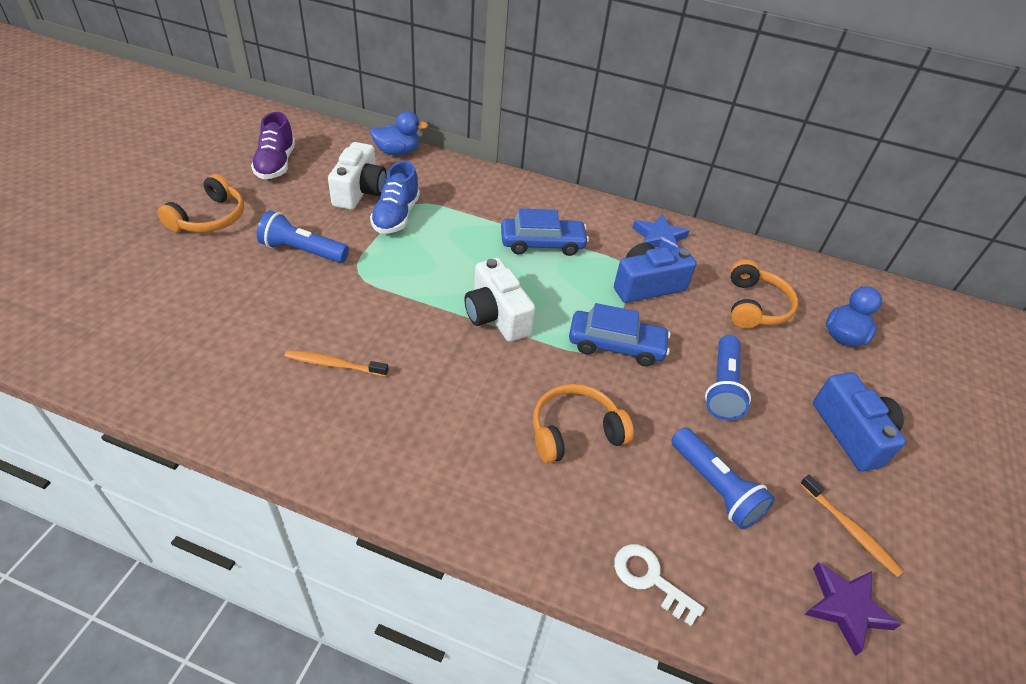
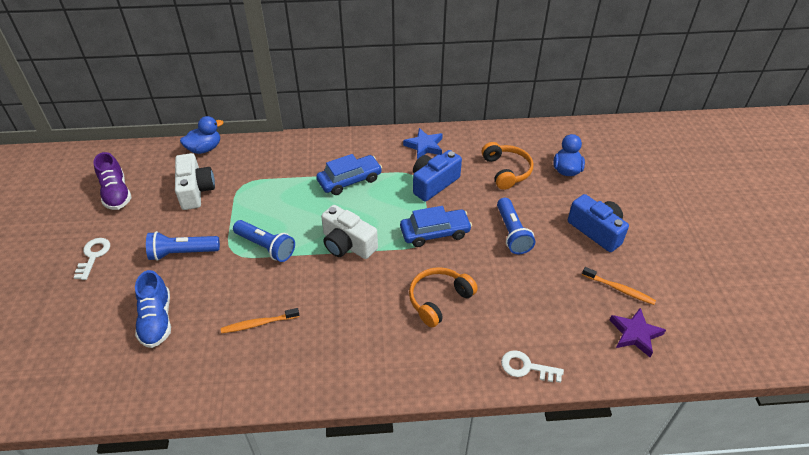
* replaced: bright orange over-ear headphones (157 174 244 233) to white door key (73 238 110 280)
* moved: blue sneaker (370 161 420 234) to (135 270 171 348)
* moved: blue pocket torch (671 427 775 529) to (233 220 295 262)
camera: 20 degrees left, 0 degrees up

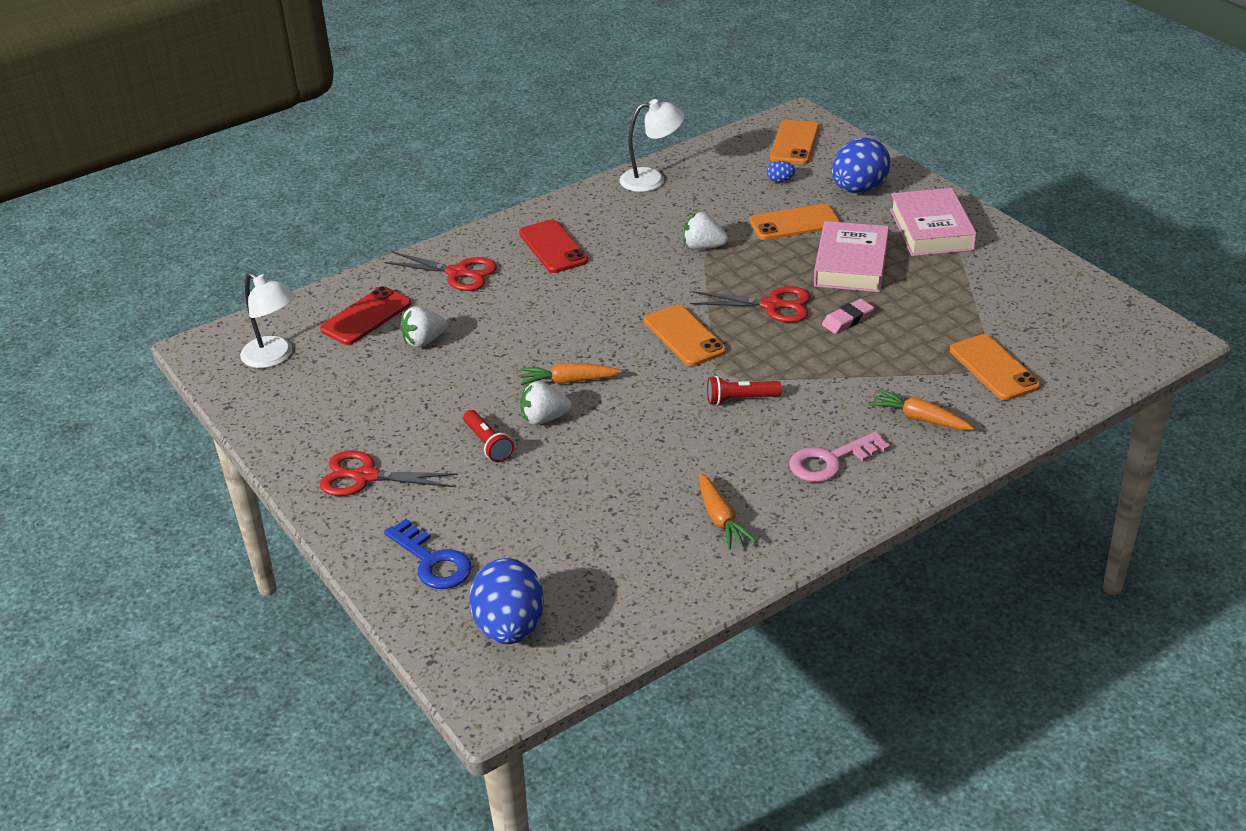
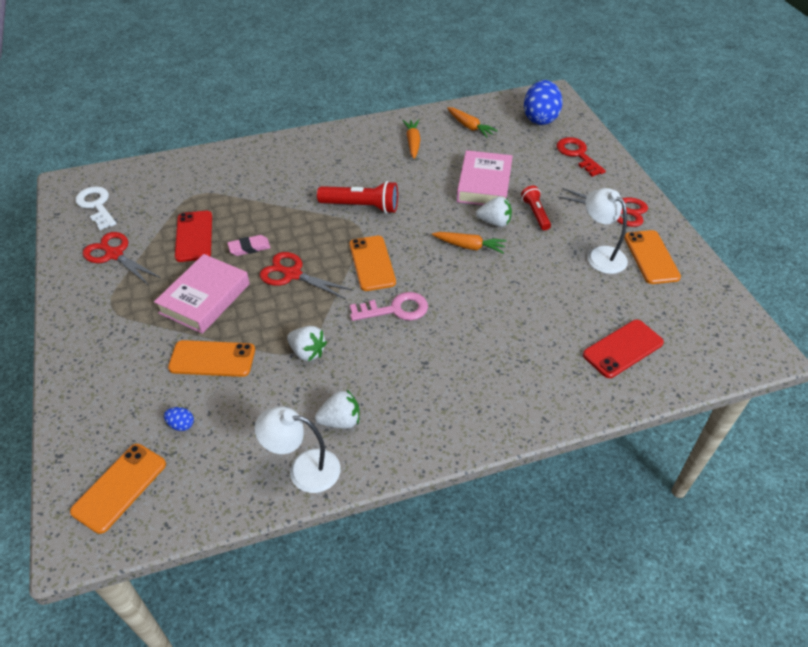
* moved: white lamp (240 272 296 368) to (585 188 628 274)
* moved: crimson pair of scissors (384 252 497 291) to (83 232 161 285)
* recoloured: blue door key (384 519 472 589) to crimson door key (557 137 606 177)
* moved: white toy strawberry (400 306 448 347) to (315 389 359 429)
* moved: crimson phone (519 219 588 273) to (175 211 212 262)
* resized: crimson pocket torch (707 376 782 405) = (317 181 398 214) x1.60
* moved: rosy door key (789 431 890 482) to (350 292 428 321)
* removed: blue egg (832 137 890 193)
* moved: bright orange carrot (869 389 974 430) to (447 107 498 138)
* moved: rosy hardback (890 188 977 256) to (457 150 513 205)
* moved: bright orange phone (950 334 1041 400) to (624 230 681 284)
* added: white door key (75 186 117 230)
camera: 165 degrees left, 10 degrees up

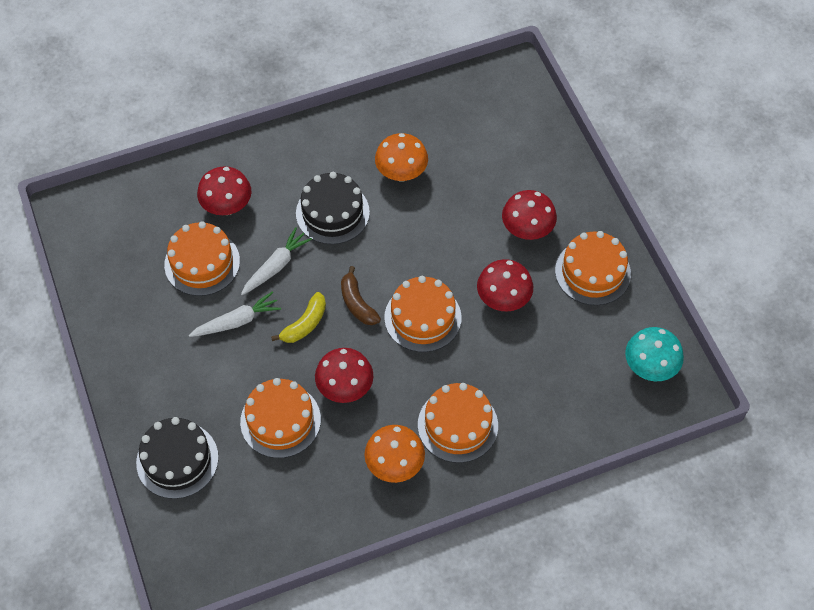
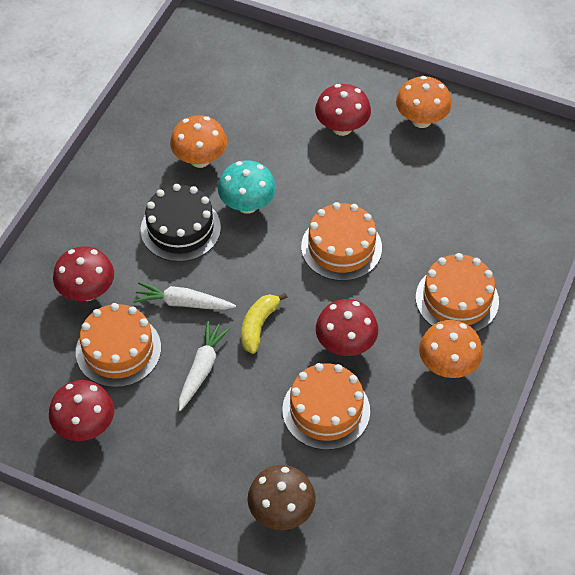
* replaced: ebony layer cake (136 417 218 499) to dark brown fungus (248 465 316 530)
* turned: white carrot (241 227 312 295) = (133 282 236 310) 75 degrees counterclockwise
* turned: bright yellow banana (271 292 326 343) = (241 293 288 354) 150 degrees counterclockwise
* removed: dark brown banana (341 266 381 325)
* moved: crimson fungus (477 259 533 312) to (49 380 114 441)
* replaced: bright orange layer cake (555 231 631 305) to bright orange fungus (396 76 452 128)
* moved: turquoise fungus (625 327 684 381) to (218 160 276 214)
camera: 45 degrees left, 5 degrees down

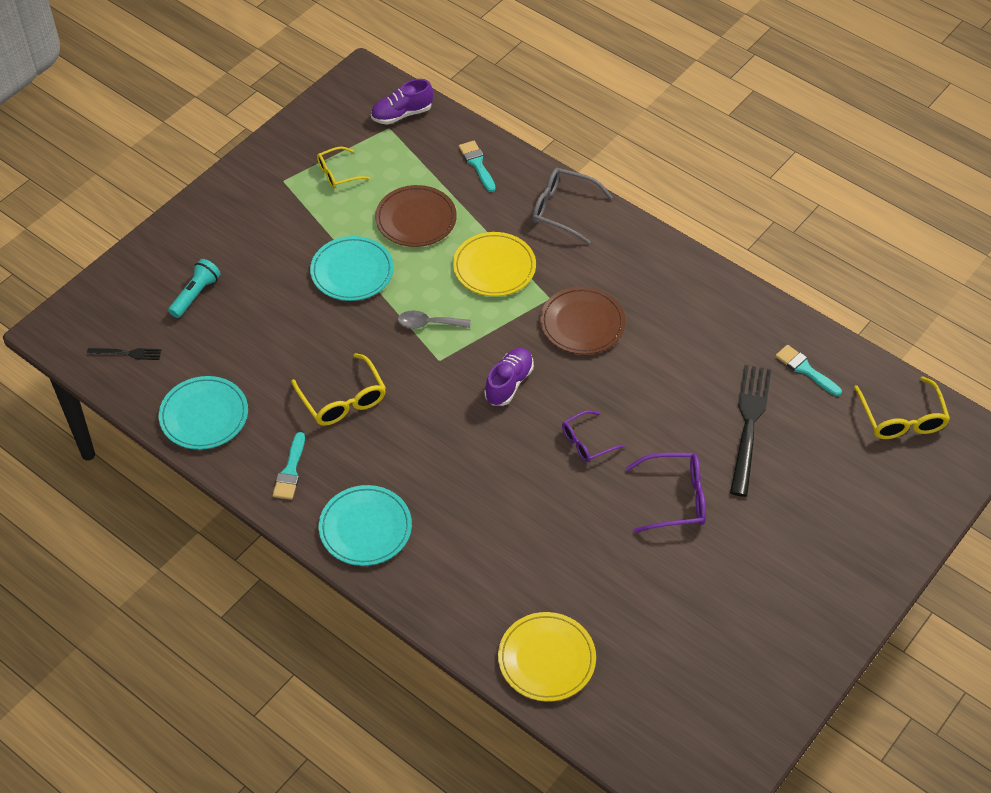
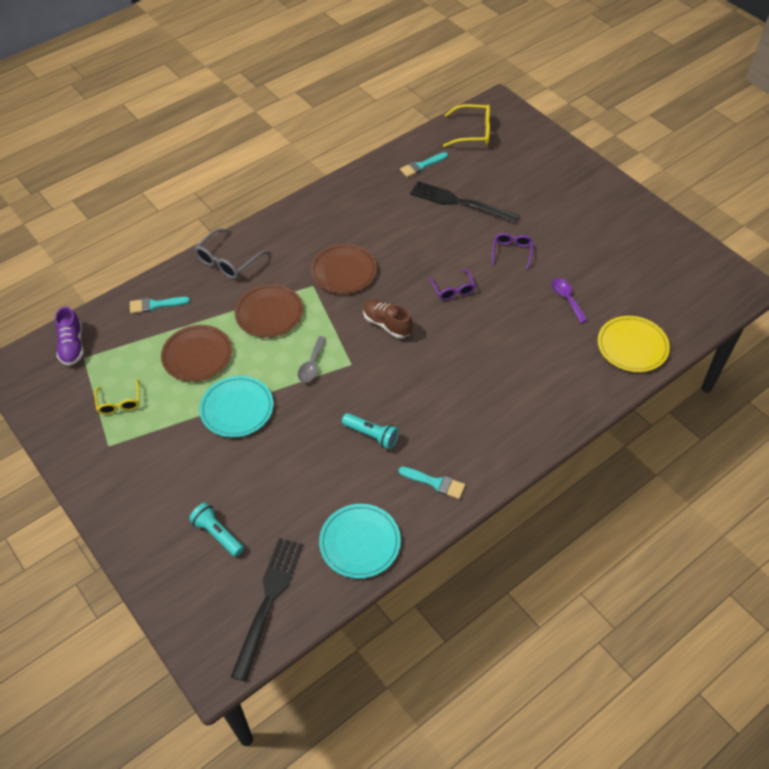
* resized: ebony dinner fork (87 348 161 360) = (231 538 303 682) x2.11
* replaced: bright yellow eyeglasses (291 353 386 426) to turquoise pocket torch (342 413 399 450)
* removed: turquoise flat dish (319 485 412 566)
* recoloured: bright yellow flat dish (453 232 536 296) to dark brown flat dish (235 284 303 338)
* recoloured: purple sneaker (484 348 534 406) to dark brown sneaker (363 299 412 338)
* resized: purple eyeglasses (626 453 706 533) = (492 233 533 269) x0.65
* added: purple spoon (552 278 587 323)
camera: 75 degrees left, 0 degrees up

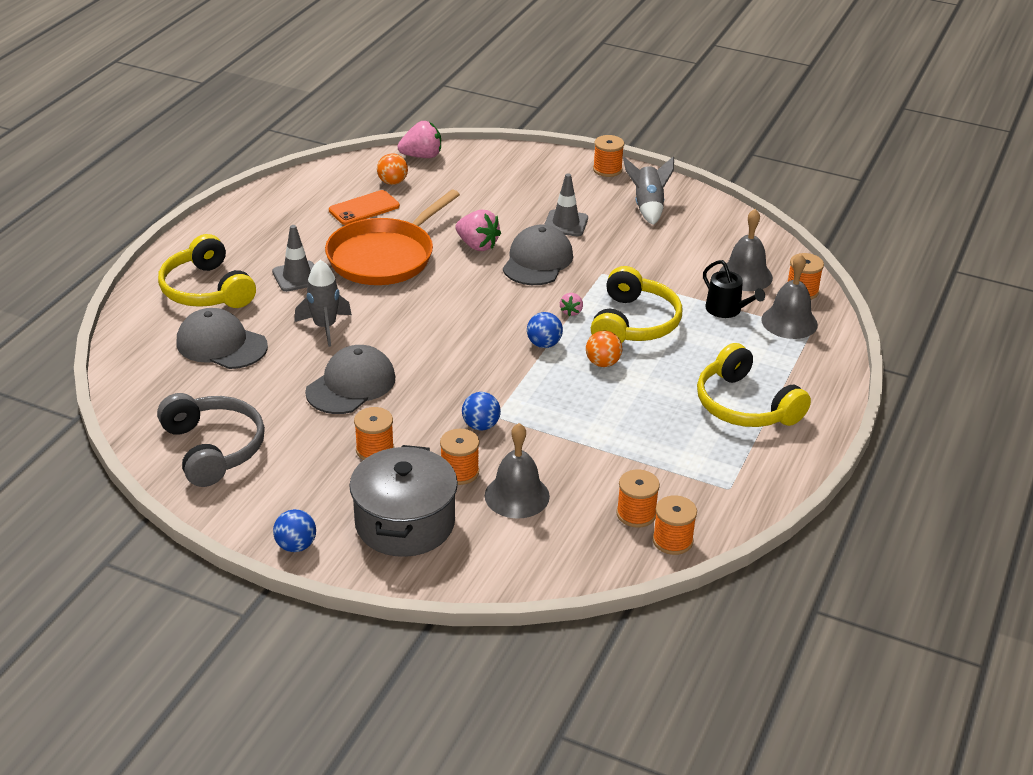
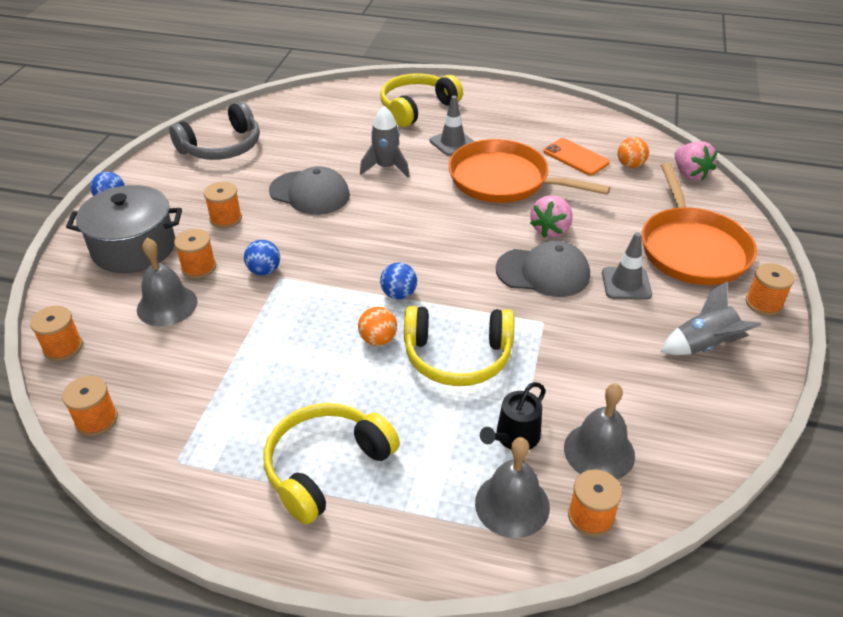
* removed: grey cap (176 308 268 369)
* removed: rosy toy strawberry (560 293 583 316)
* moved: bright orange reel of thread (616 469 660 528) to (30 306 83 361)
* added: bright orange skillet (642 163 757 285)
camera: 80 degrees right, 5 degrees up

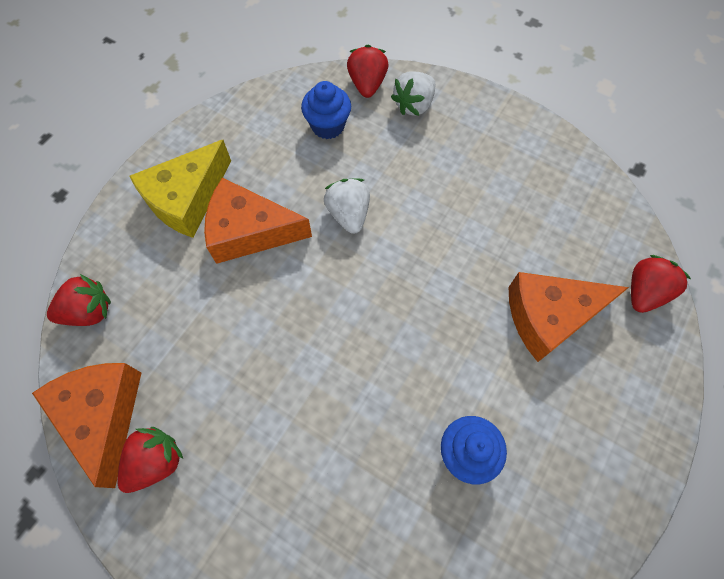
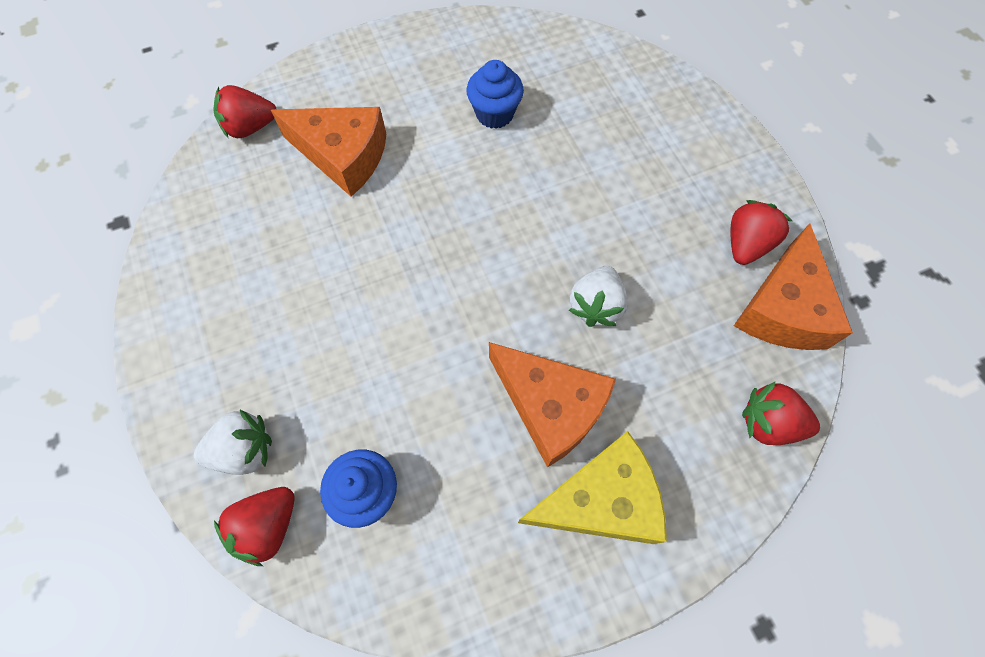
* turned: crimson toy strawberry (118 427 183 493) = (731 200 792 265) 135 degrees clockwise
* moved: white toy strawberry (324 179 370 234) to (569 266 628 327)
camera: 145 degrees left, 0 degrees up

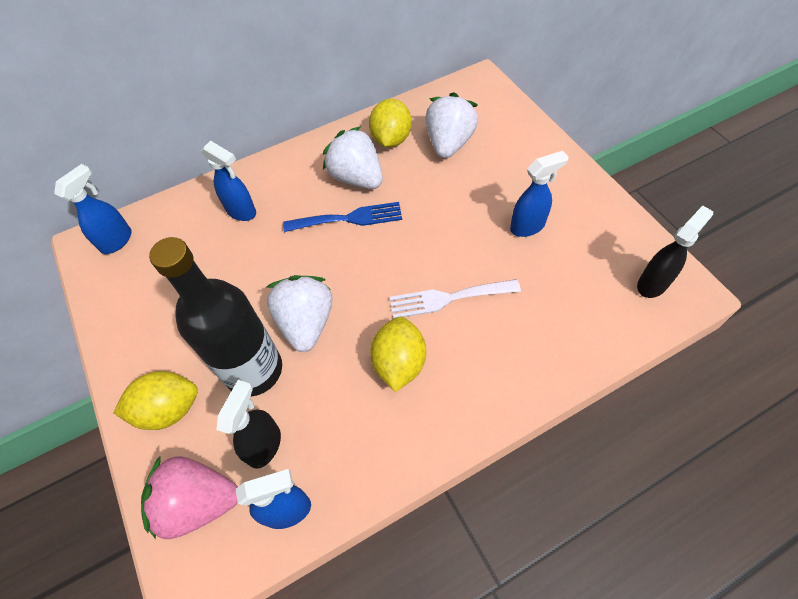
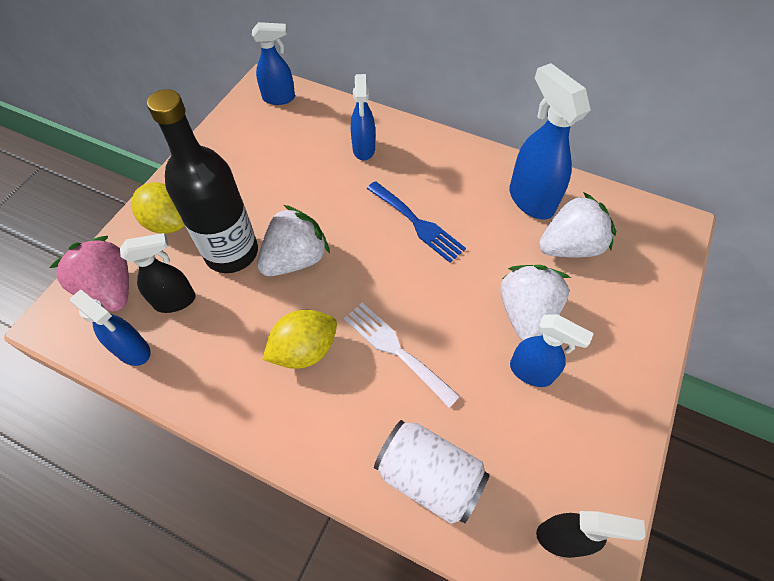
* moved: white toy strawberry (323 126 383 189) to (500 265 571 341)
* replaced: bright yellow lemon (369 99 412 147) to blue sprayer (509 63 591 219)
* added: white tin (374 420 490 524)
camera: 50 degrees right, 0 degrees up

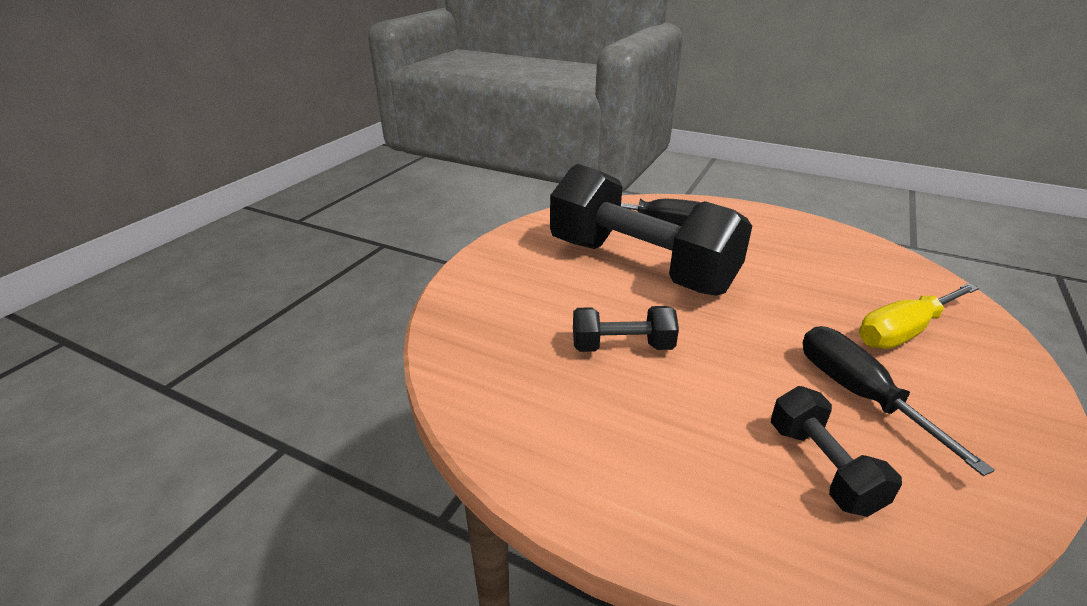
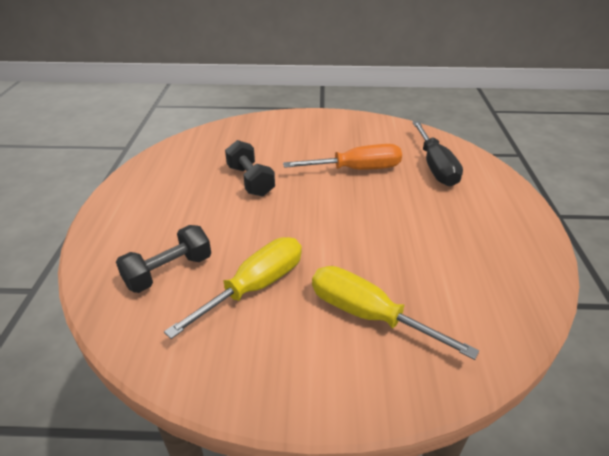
* replaced: ebony free weight (550 164 752 296) to bright orange hand screwdriver (283 144 402 170)
* recoloured: ebony hand screwdriver (802 326 995 476) to bright yellow hand screwdriver (164 237 302 339)
camera: 65 degrees right, 5 degrees up

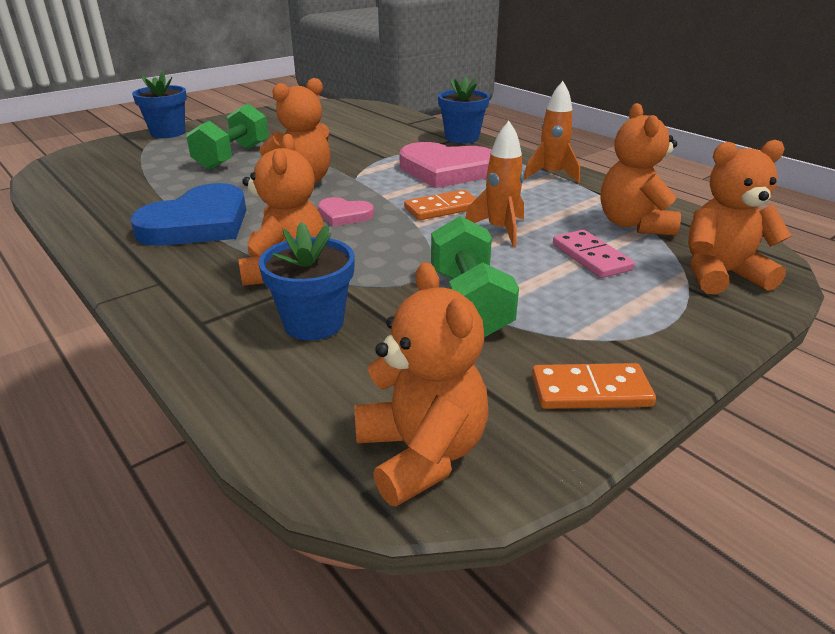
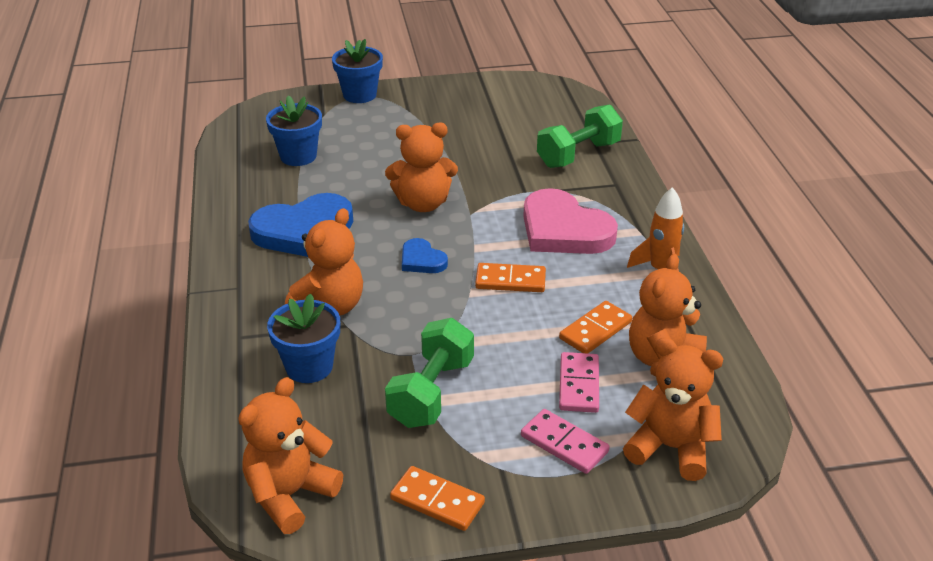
* moved: green free weight (186 104 269 170) to (537 105 623 168)
* recoloured: rosy love heart (318 197 374 226) to blue love heart (402 238 448 273)
* turned: bright orange stuffed bear (354 262 489 507) = (238 377 343 534) 150 degrees counterclockwise
* moved: blue plant pot (438 77 490 144) to (266 95 322 166)
* removed: bright orange rocket (465 121 524 247)
* added: rosy domino piece (521 409 610 474)
* added: bright orange domino piece (559 301 632 353)
camera: 30 degrees right, 5 degrees up

